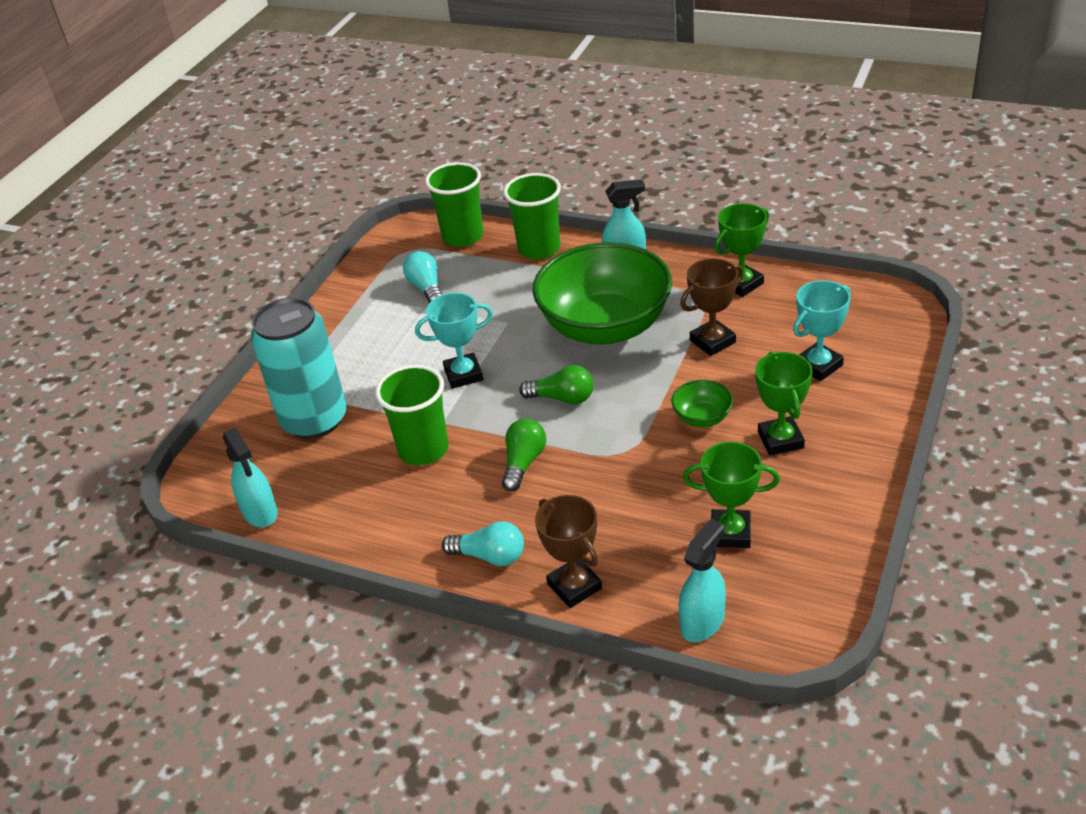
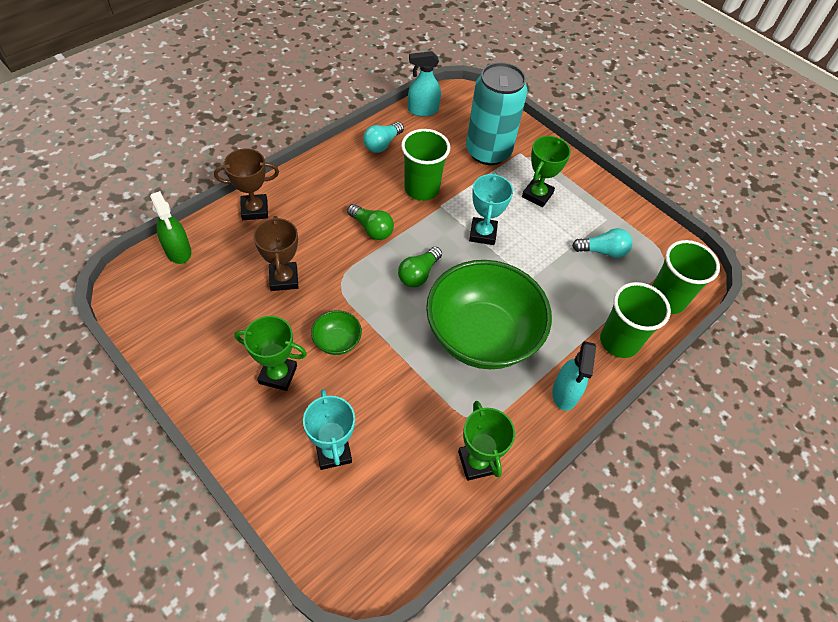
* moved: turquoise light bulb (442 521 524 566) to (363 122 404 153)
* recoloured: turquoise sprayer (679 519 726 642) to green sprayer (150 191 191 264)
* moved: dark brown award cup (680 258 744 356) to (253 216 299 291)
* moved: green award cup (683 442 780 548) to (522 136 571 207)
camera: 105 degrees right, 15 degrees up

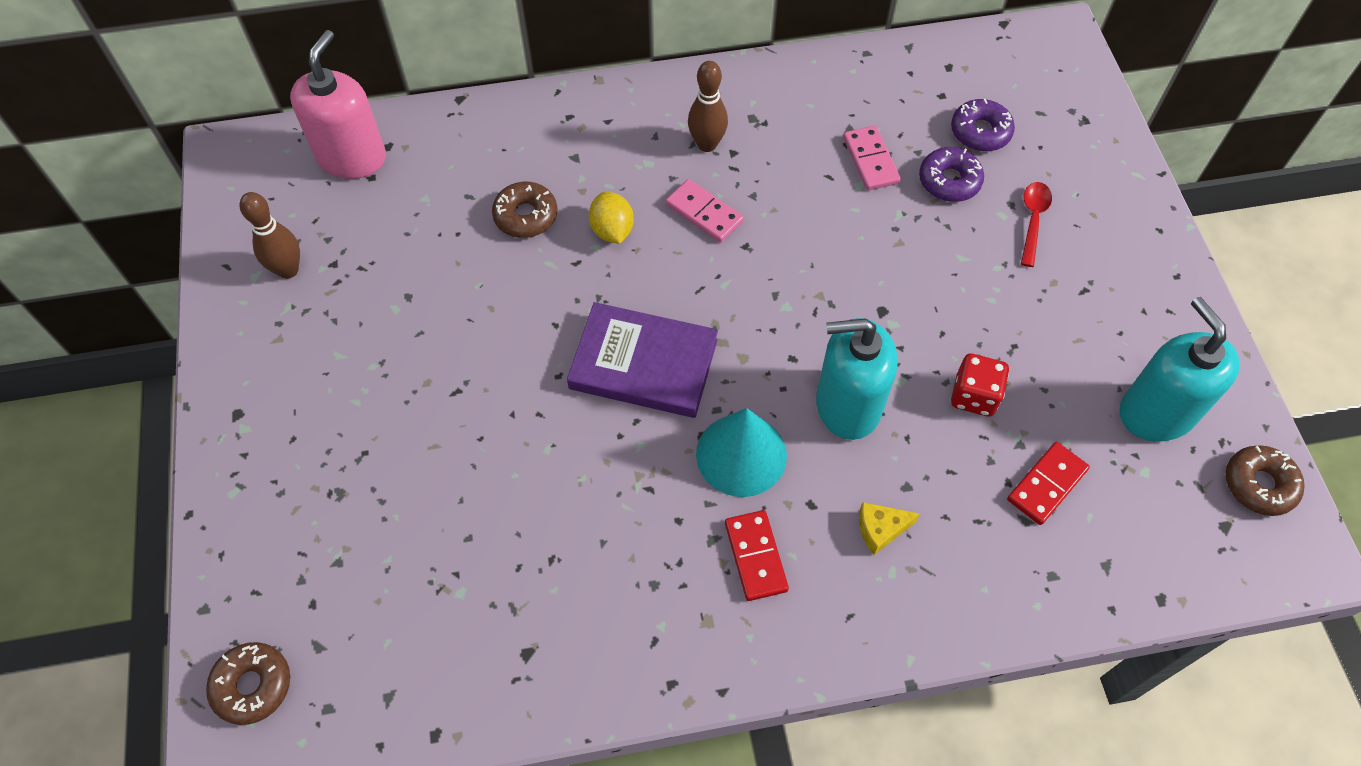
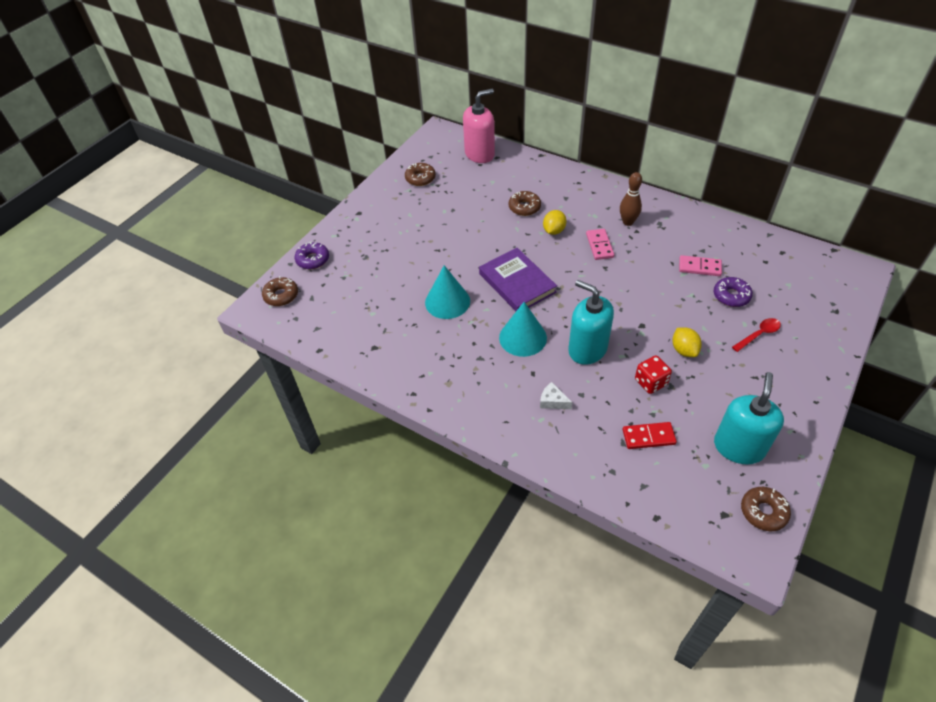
* replaced: dark brown bowling pin (240 192 300 279) to dark brown doughnut (405 163 436 186)
* removed: crimson domino piece (725 510 789 601)
* turned: rosy domino piece (843 126 901 190) = (679 255 722 276) 75 degrees clockwise
* recoloured: bright yellow cheese wedge (859 502 920 555) to white cheese wedge (540 382 572 409)
* moved: purple doughnut (951 99 1015 151) to (295 241 329 269)
* added: turquoise cone (425 265 470 319)
* added: bright yellow lemon (672 328 702 357)
camera: 45 degrees right, 10 degrees down

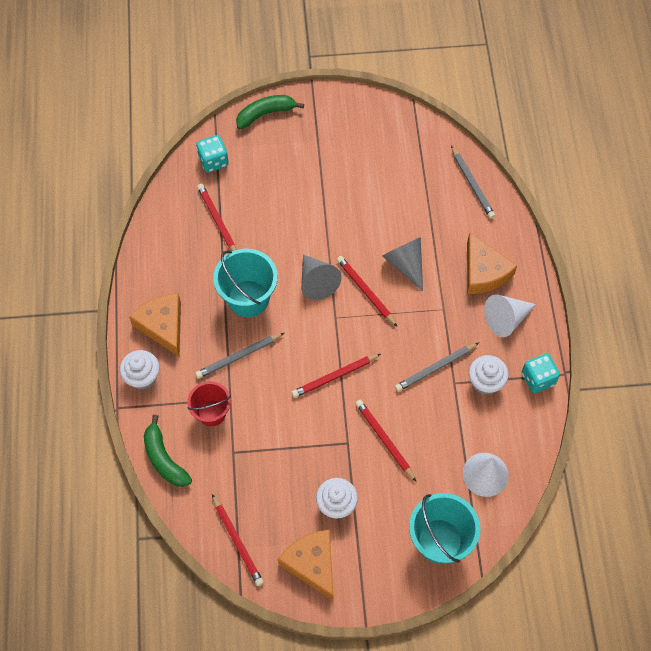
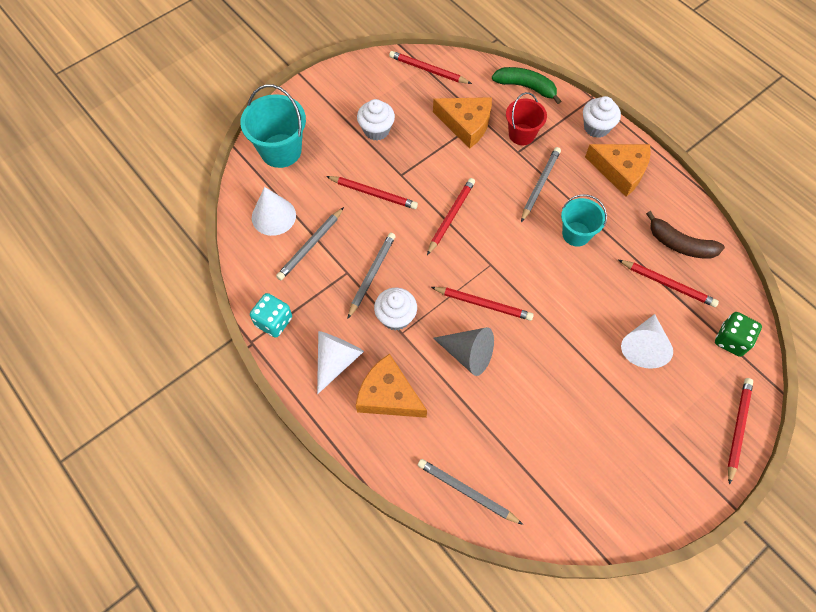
* recoloured: turquoise dice (196 135 229 173) to green dice (715 312 762 357)
* resized: turquoise sand bucket (213 249 278 317) = (561 194 607 246) x0.65
* replaced: green banana (236 95 304 129) to crimson pencil (728 378 753 485)
* moved: bright orange cheese wedge (278 530 333 600) to (433 97 492 149)
* removed: grey cone (301 255 342 300)
* moved: white muffin (469 355 509 395) to (374 288 417 330)
* added: grey pencil (276 207 344 280)
* added: white cone (621 314 673 369)
* added: dark brown banana (646 211 725 259)
camera: 145 degrees right, 0 degrees up

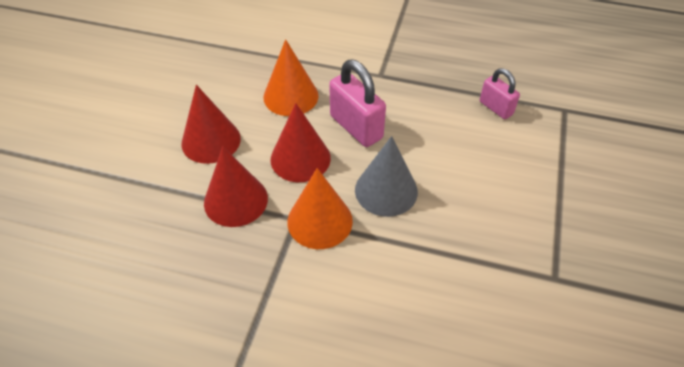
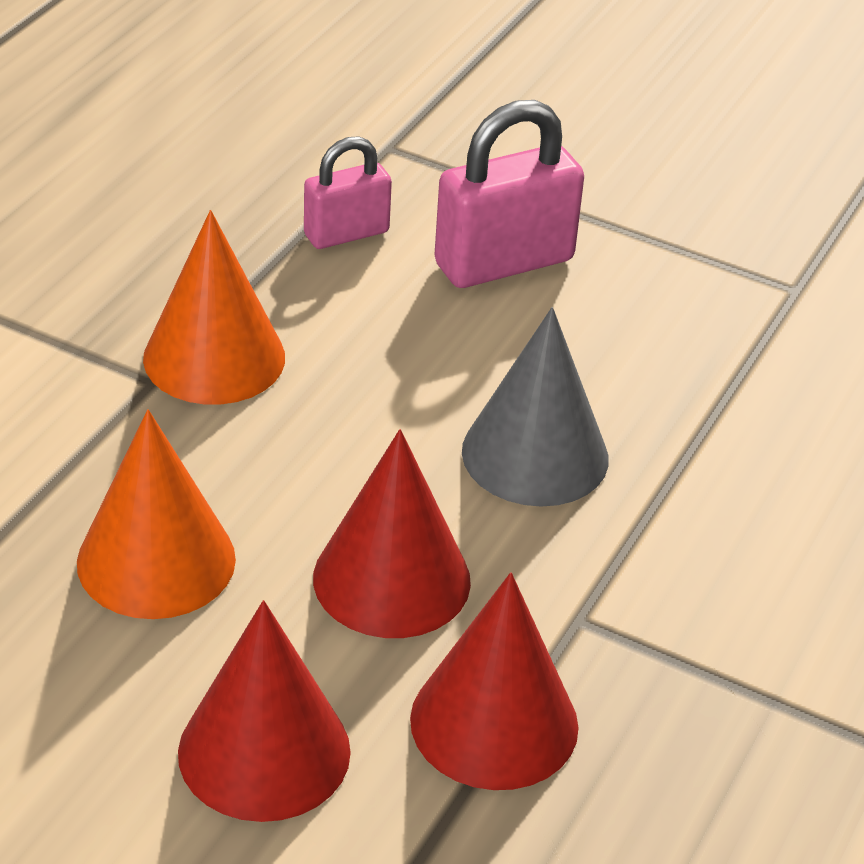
* moved: bright orange cone (287 168 353 249) to (143 210 285 405)
* moved: rosy padlock (329 60 386 147) to (434 100 584 288)
camera: 80 degrees left, 10 degrees down

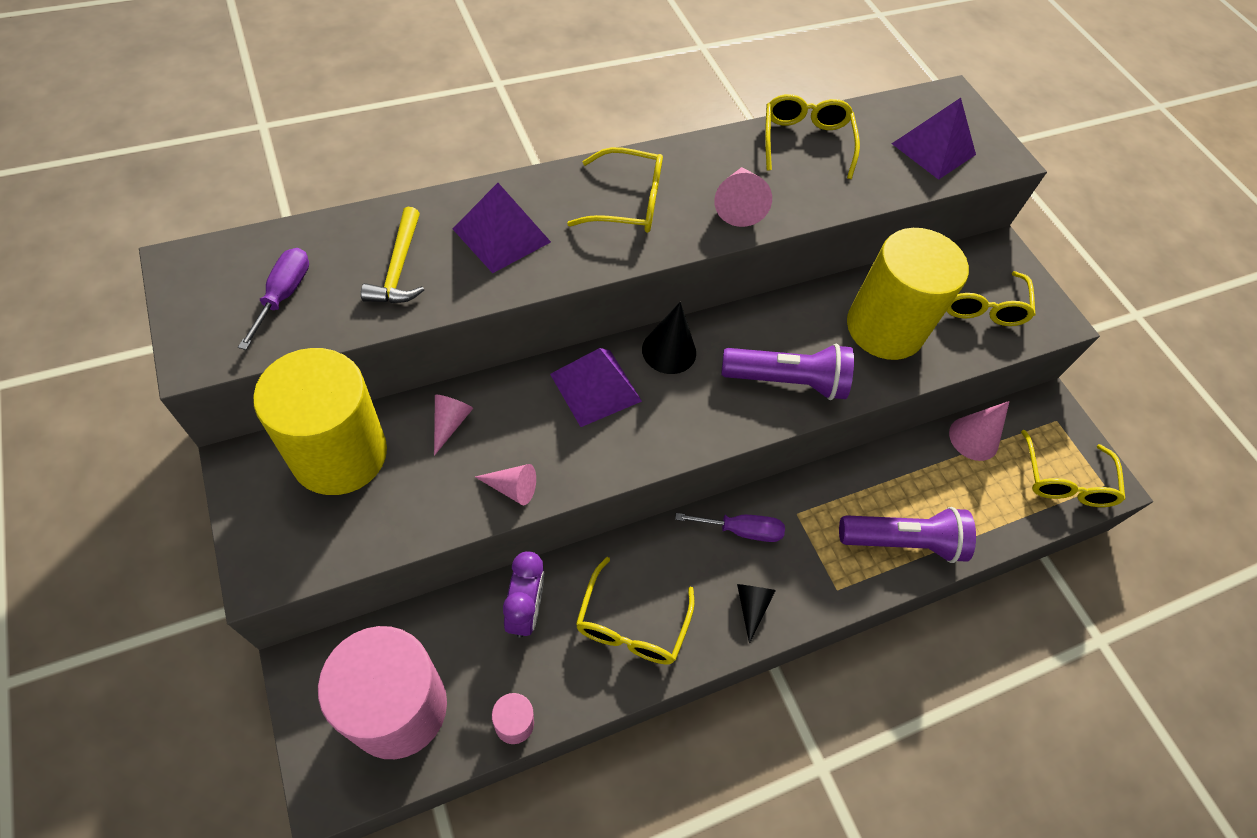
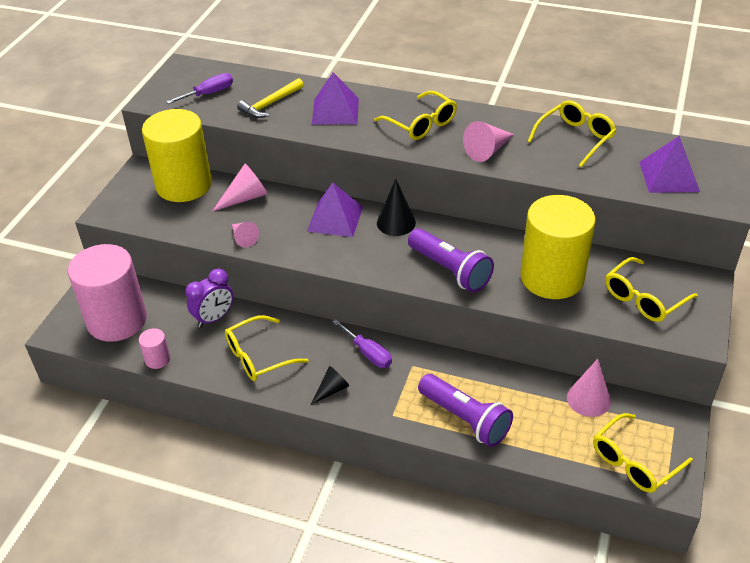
* resized: rosy cone (434 395 473 456) = (212 164 268 212) x1.51
camera: 50 degrees right, 15 degrees down

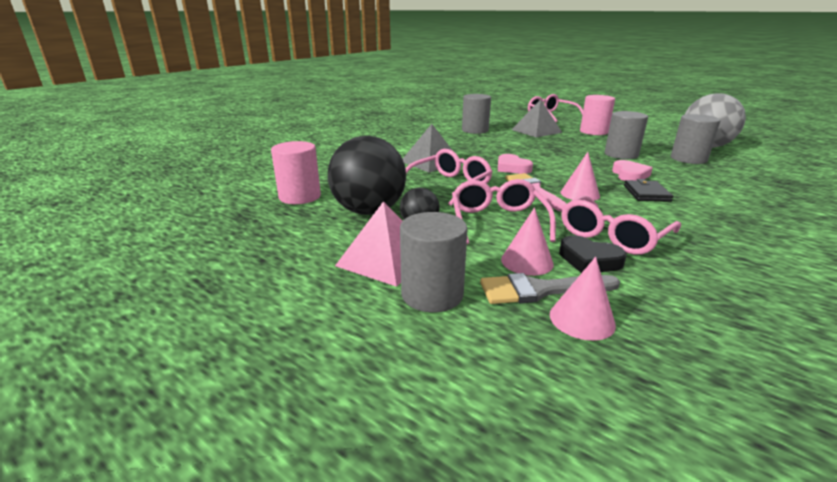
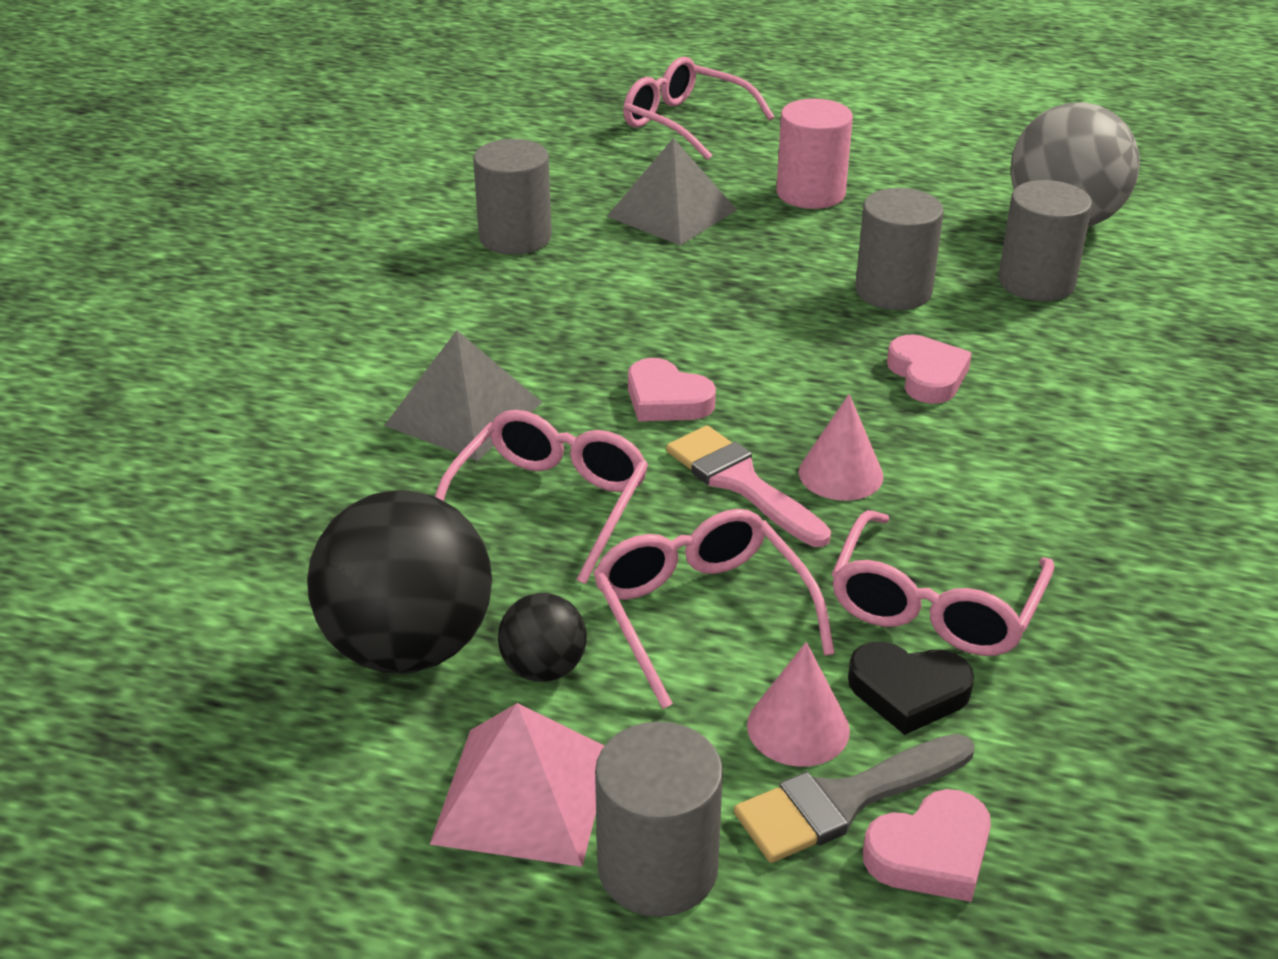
* removed: rosy solid cylinder (271 141 321 204)
* replaced: rosy cone (550 257 616 341) to rosy love heart (863 789 991 902)
* removed: ebony wallet (624 179 673 202)
camera: 20 degrees left, 10 degrees up

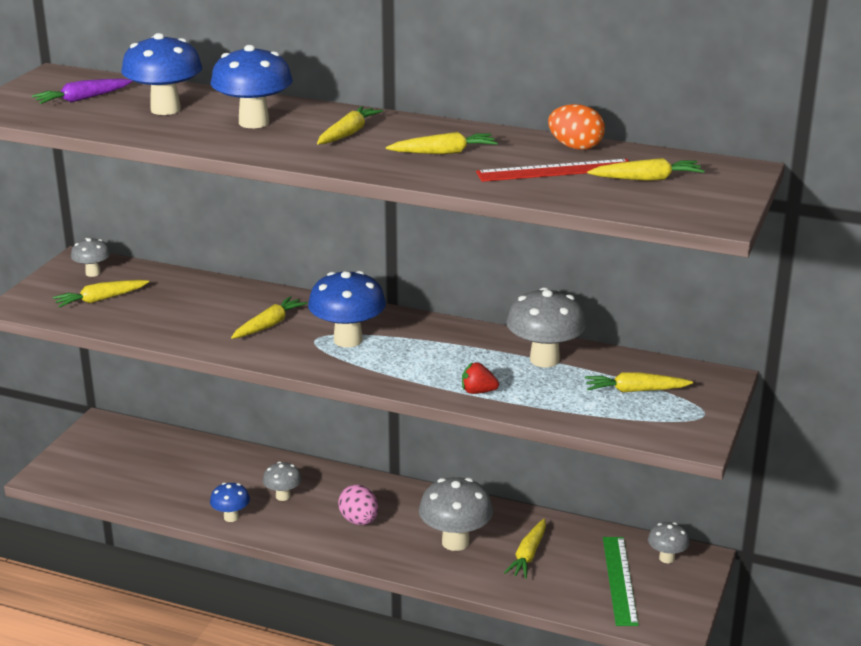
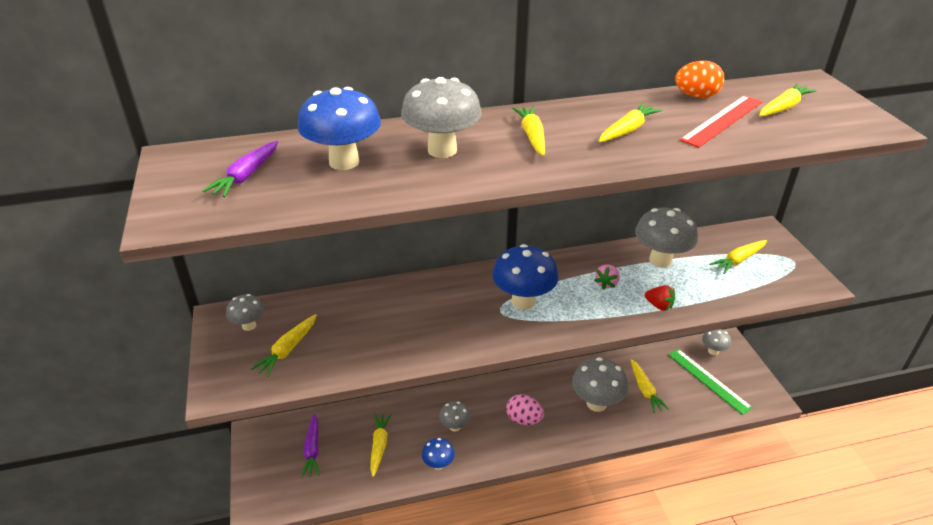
* recoloured: blue fungus (211 45 293 128) to grey fungus (401 77 482 158)
* moved: bright yellow carrot (231 296 307 339) to (370 413 391 477)
* turned: crimson toy strawberry (462 363 499 394) = (645 285 675 311) 120 degrees counterclockwise
* added: purple carrot (301 414 320 478)
* added: rosy toy strawberry (594 264 620 290)
camera: 35 degrees left, 10 degrees up

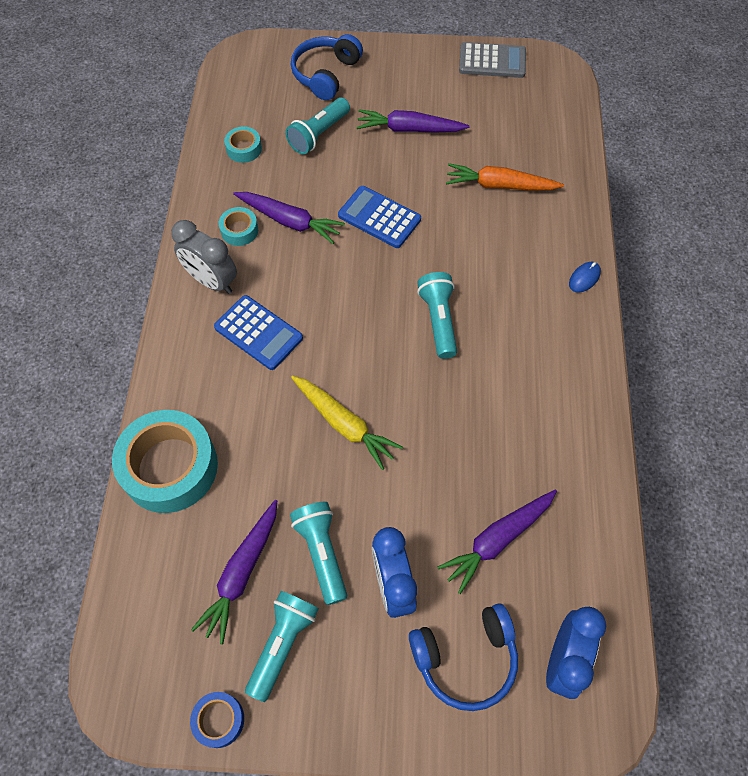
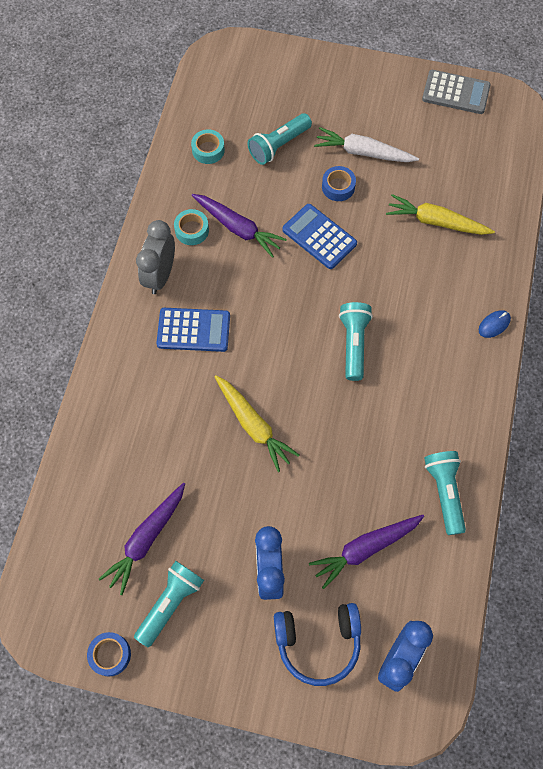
* removed: turquoise sticky tape (112 410 218 513)
* turned: grey bedside clock (171 220 237 294) = (136 220 175 294) 60 degrees clockwise
* turned: blue adding machine (214 295 303 370) = (156 308 230 352) 45 degrees counterclockwise
* moved: turquoise pocket torch (290 502 347 605) to (424 451 466 535)
* removed: blue over-ear headphones (291 34 363 100)
* recoloured: purple carrot (357 109 469 133) to white carrot (314 127 419 162)
* recoloured: bright orange carrot (446 163 564 190) to bright yellow carrot (386 194 495 235)
* added: blue sticky tape (322 166 356 201)
camera: 10 degrees right, 5 degrees up

